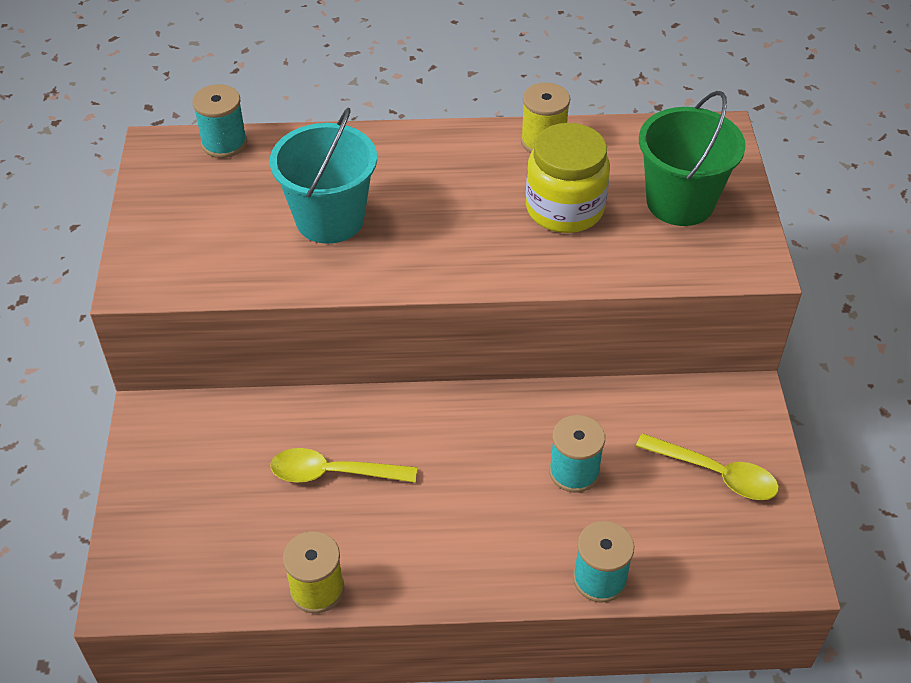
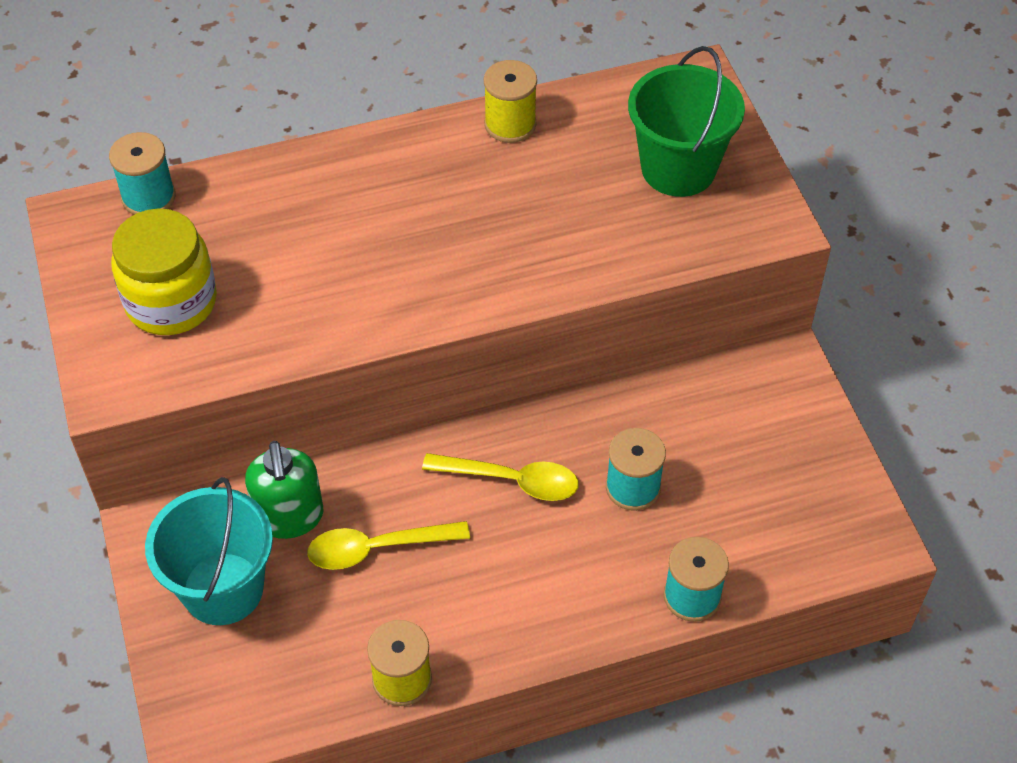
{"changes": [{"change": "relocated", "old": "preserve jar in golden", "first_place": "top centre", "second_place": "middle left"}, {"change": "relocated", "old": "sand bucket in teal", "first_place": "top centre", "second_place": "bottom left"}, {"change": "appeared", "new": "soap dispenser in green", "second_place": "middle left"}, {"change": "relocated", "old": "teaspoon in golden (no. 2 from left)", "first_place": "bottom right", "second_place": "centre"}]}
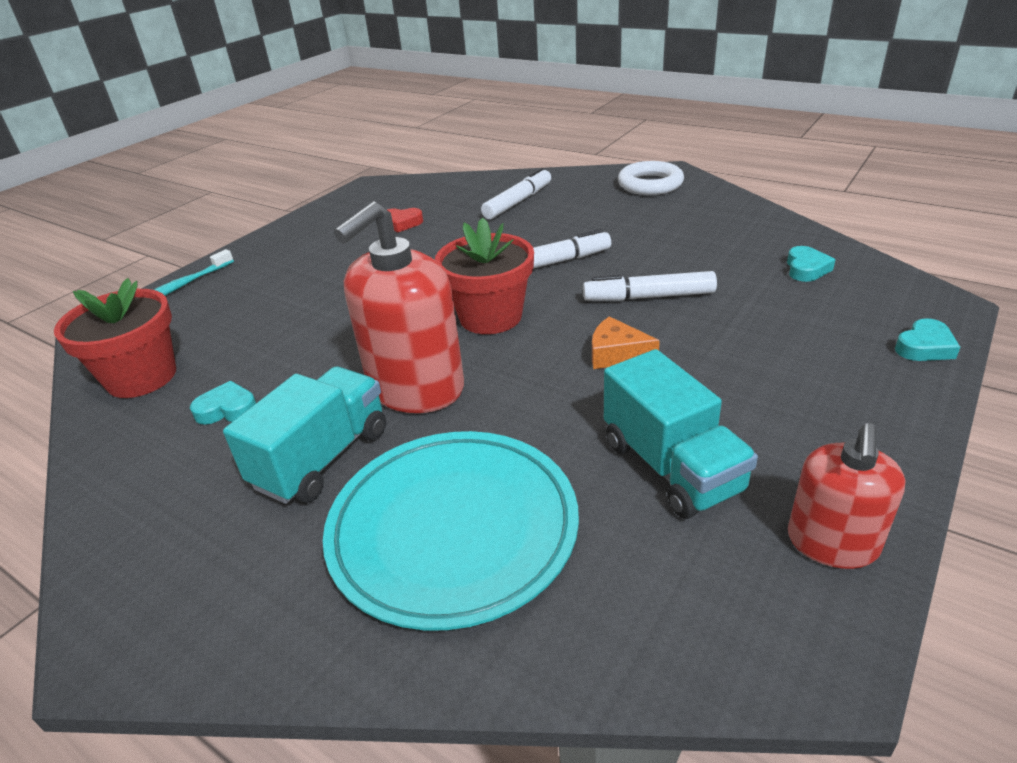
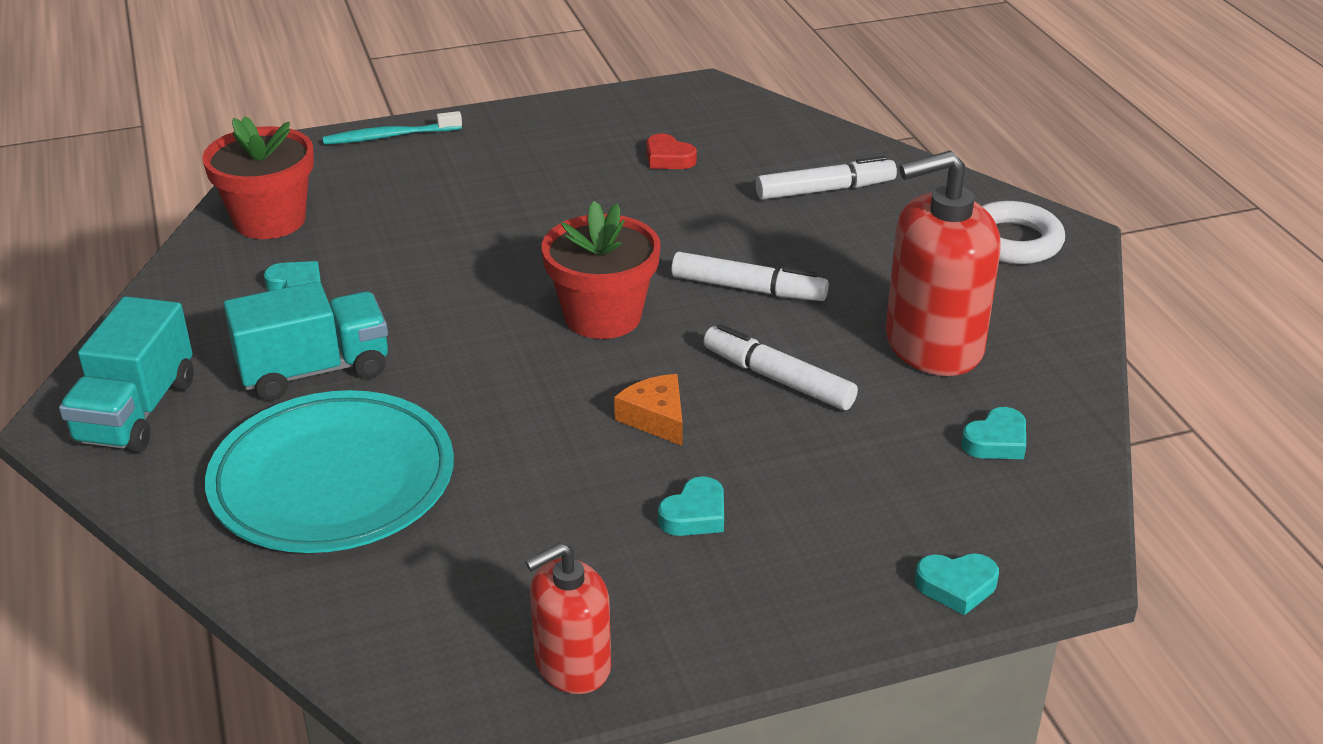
{"changes": [{"change": "relocated", "old": "toy truck in teal (no. 2 from left in the first image)", "new": "toy truck in teal (no. 1 from left)", "first_place": "middle right", "second_place": "middle left"}, {"change": "appeared", "new": "heart in teal (no. 2 from left)", "second_place": "bottom centre"}, {"change": "relocated", "old": "soap dispenser in red (no. 1 from left in the first image)", "new": "soap dispenser in red (no. 2 from left)", "first_place": "centre", "second_place": "middle right"}]}
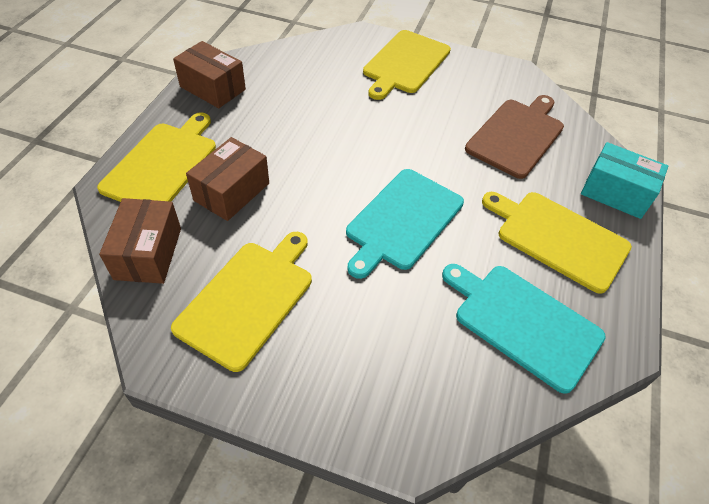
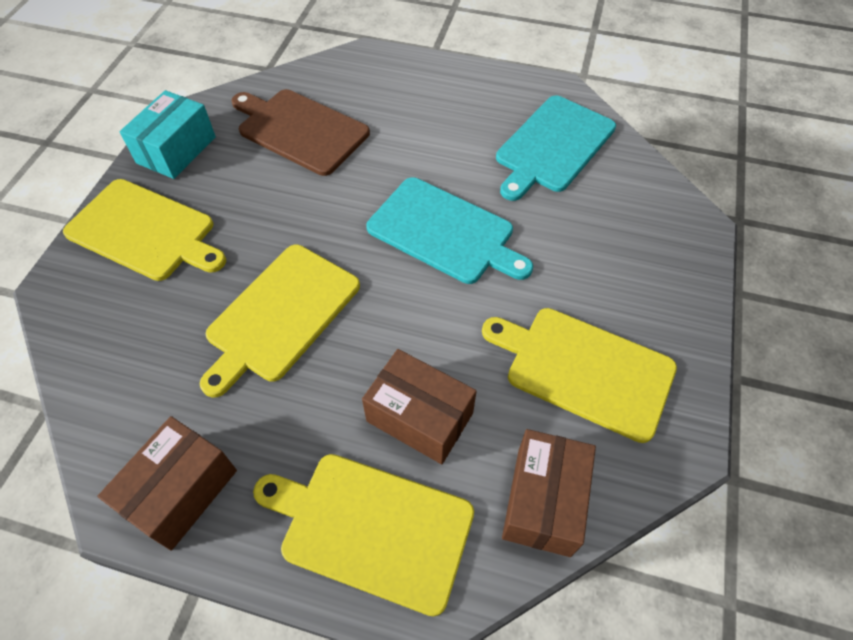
{"changes": [{"change": "relocated", "old": "parcel in teal", "first_place": "middle right", "second_place": "top left"}, {"change": "relocated", "old": "chopping board in golden (no. 4 from left in the first image)", "new": "chopping board in golden (no. 2 from left)", "first_place": "middle right", "second_place": "middle left"}, {"change": "spun", "old": "parcel in dark brown (no. 1 from left in the first image)", "first_place": "middle left", "second_place": "bottom centre", "degrees": -75}]}
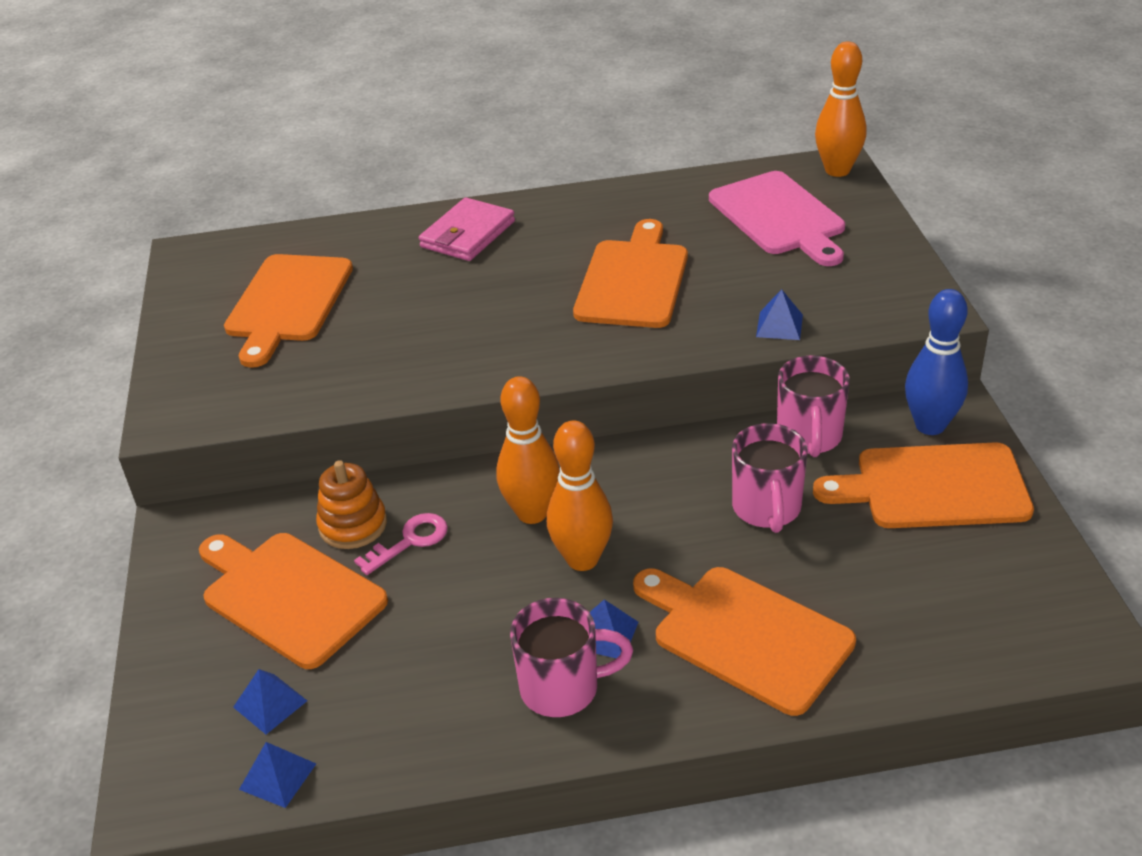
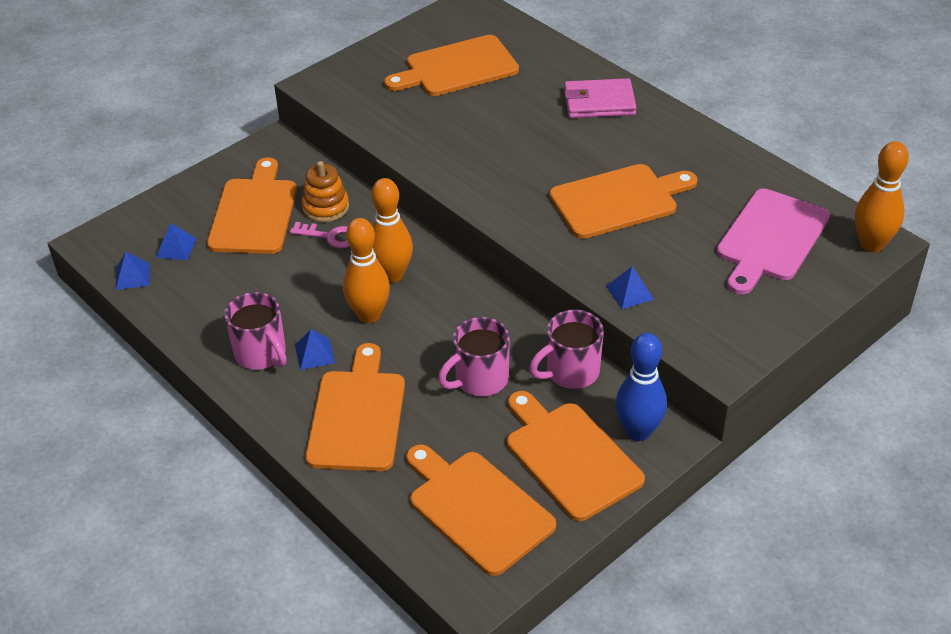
{"changes": [{"change": "appeared", "new": "chopping board in orange (no. 4 from left)", "second_place": "bottom centre"}]}
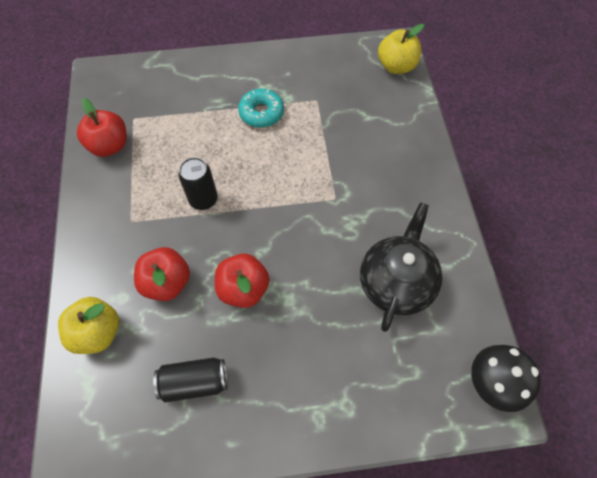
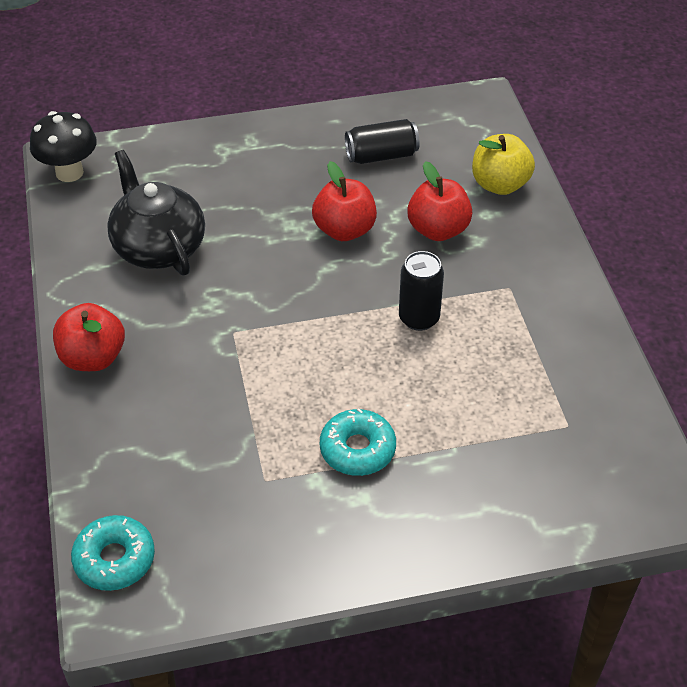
{"changes": [{"change": "relocated", "old": "toy apple in red (no. 1 from left)", "first_place": "top left", "second_place": "middle left"}, {"change": "exchanged", "old": "toy apple in golden (no. 2 from left)", "new": "doughnut in teal (no. 1 from left)", "first_place": "top right", "second_place": "bottom left"}, {"change": "spun", "old": "china teapot in ebony", "first_place": "middle right", "second_place": "top left", "degrees": 135}]}
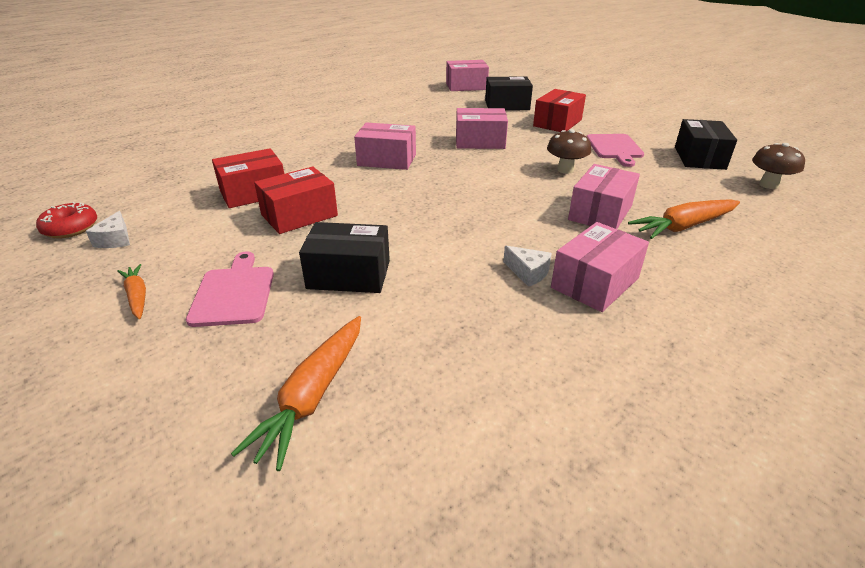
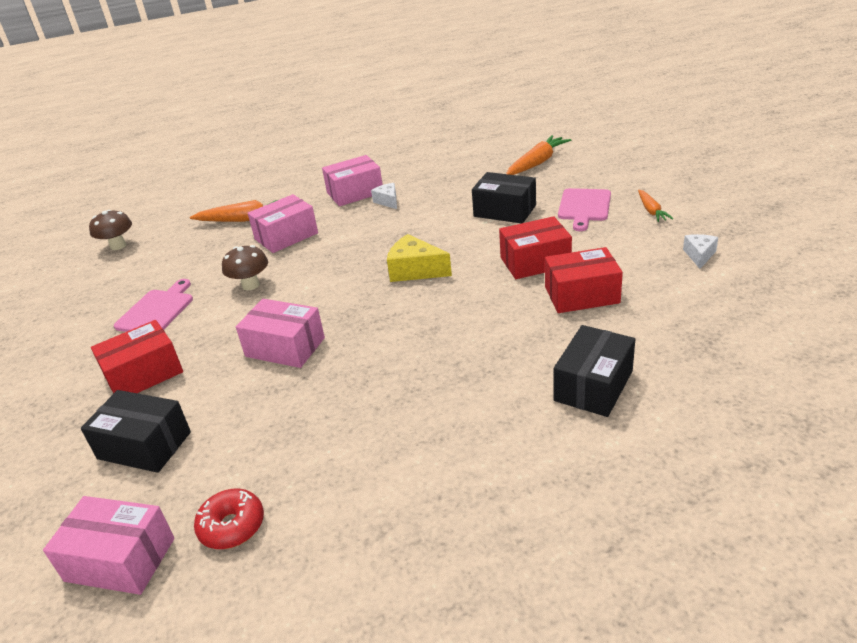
{"changes": [{"change": "relocated", "old": "doughnut in red", "first_place": "middle left", "second_place": "bottom left"}, {"change": "appeared", "new": "piece of cheese in golden", "second_place": "centre"}, {"change": "relocated", "old": "parcel in ebony (no. 3 from left)", "first_place": "top right", "second_place": "middle right"}, {"change": "missing", "old": "parcel in rose-pink (no. 1 from left)", "first_place": "top centre"}]}
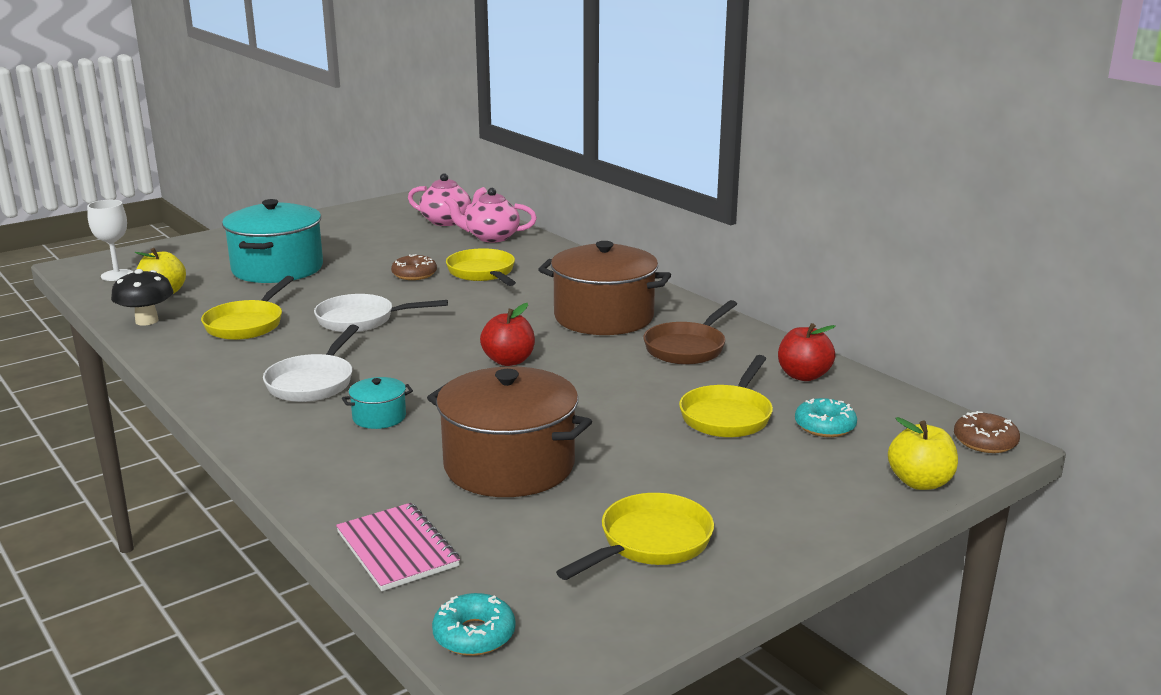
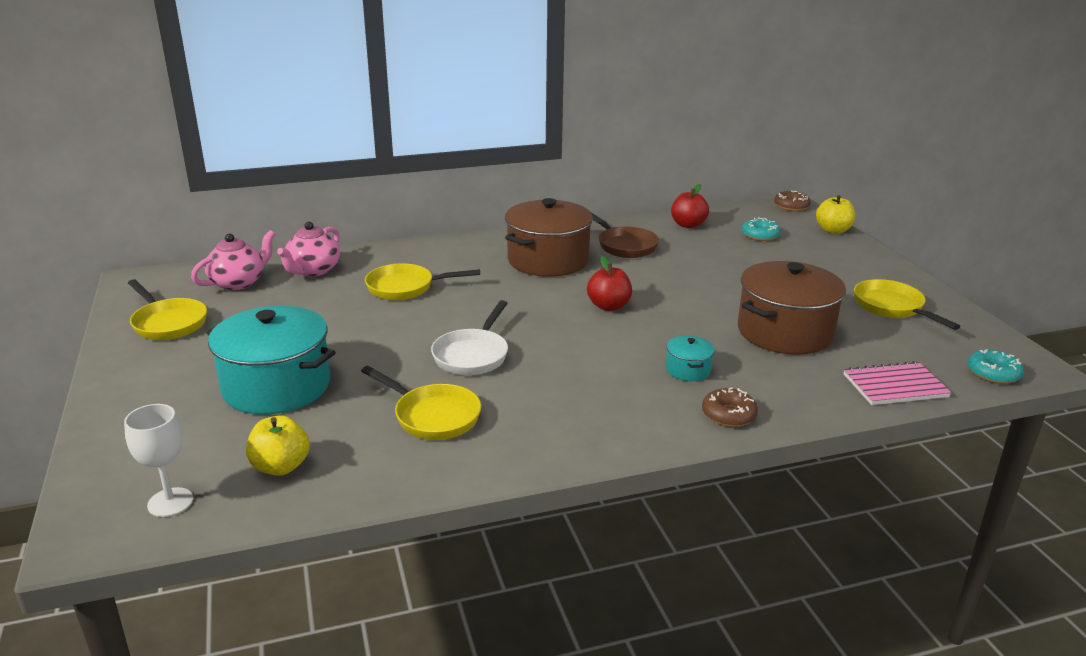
{"changes": [{"change": "relocated", "old": "pan in golden (no. 4 from left in the first image)", "new": "pan in golden (no. 1 from left)", "first_place": "centre", "second_place": "middle left"}, {"change": "relocated", "old": "doughnut in dark brown (no. 1 from left)", "first_place": "centre", "second_place": "middle right"}, {"change": "missing", "old": "toadstool in ebony", "first_place": "middle left"}, {"change": "missing", "old": "pan in snow-white (no. 1 from left)", "first_place": "middle left"}]}
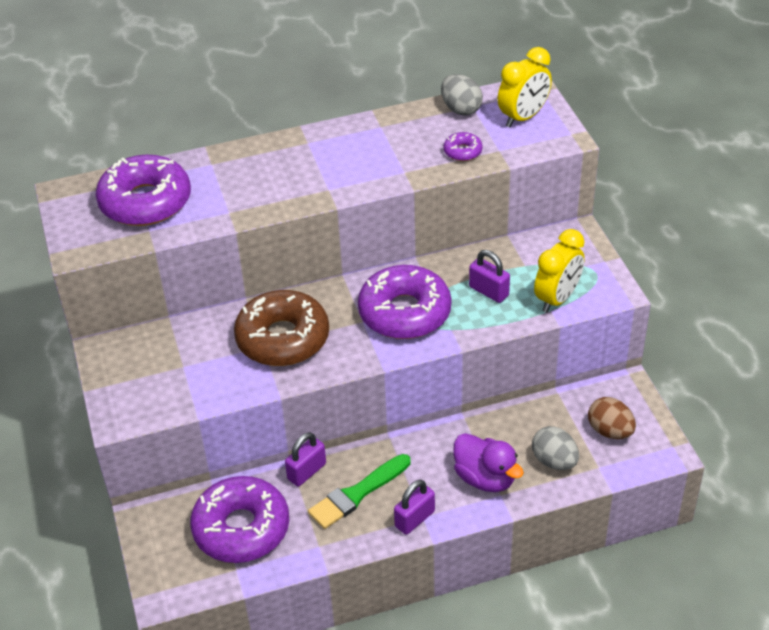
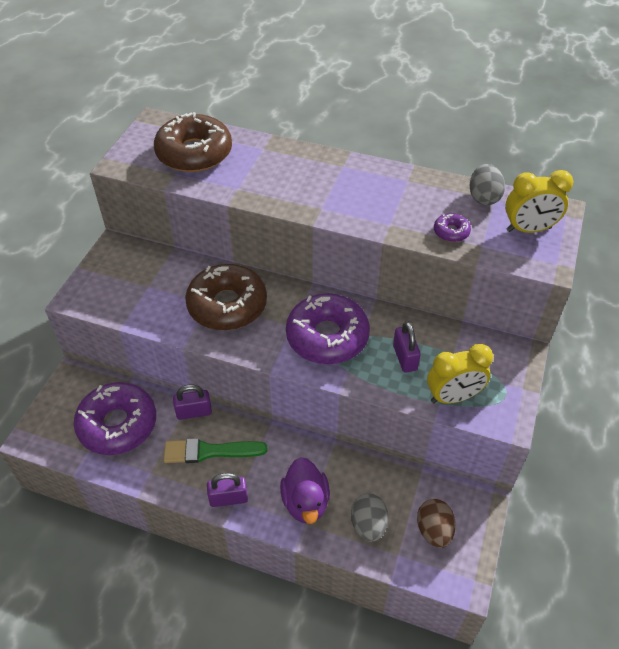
{"changes": [{"change": "colour", "old": "doughnut in royal purple (no. 1 from left)", "new": "doughnut in dark brown (no. 1 from left)", "first_place": "top left", "second_place": "top left"}]}
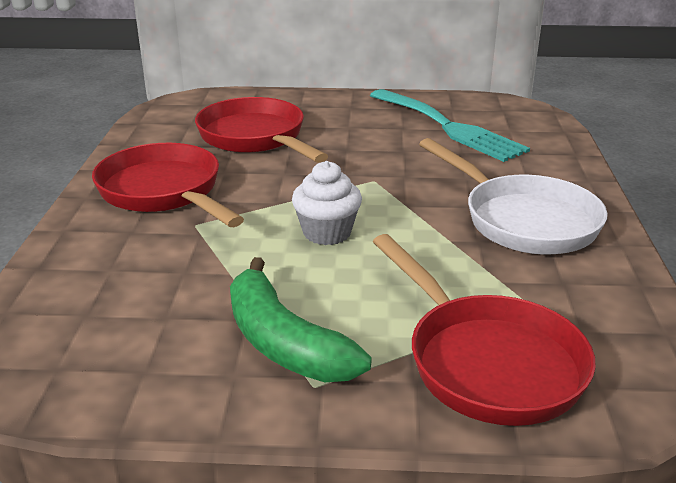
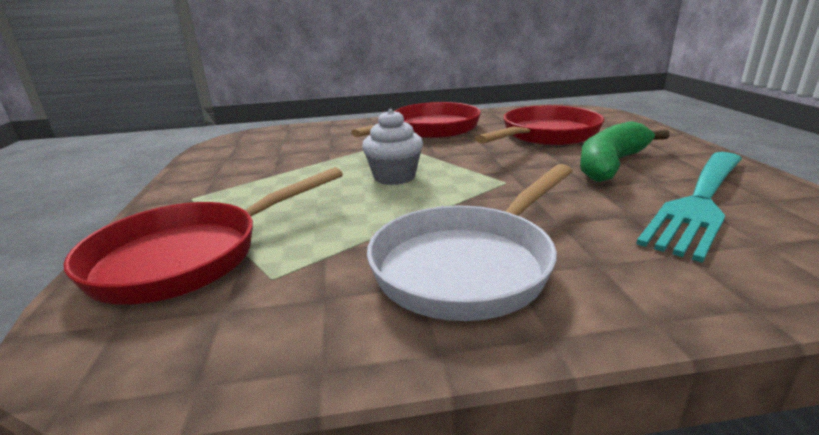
{"changes": [{"change": "relocated", "old": "banana fruit in green", "first_place": "centre", "second_place": "middle right"}]}
